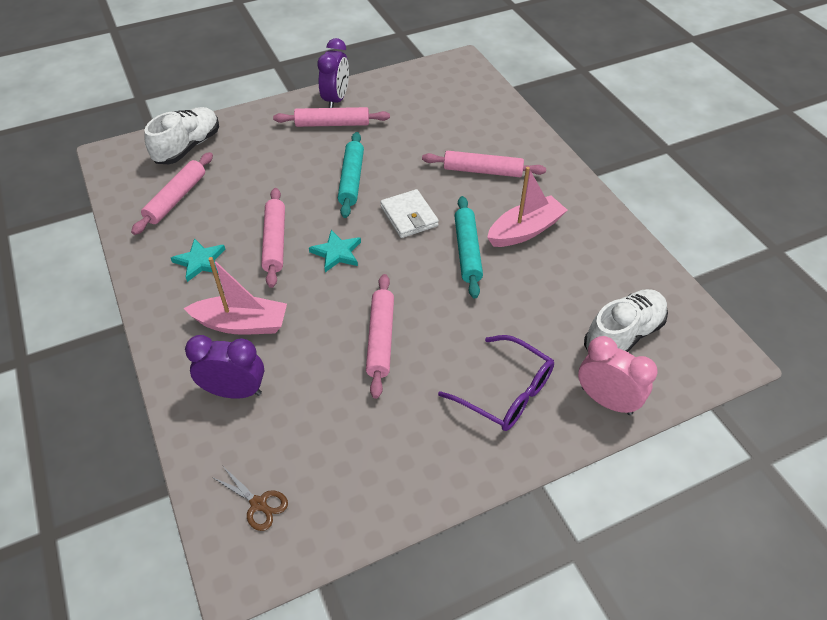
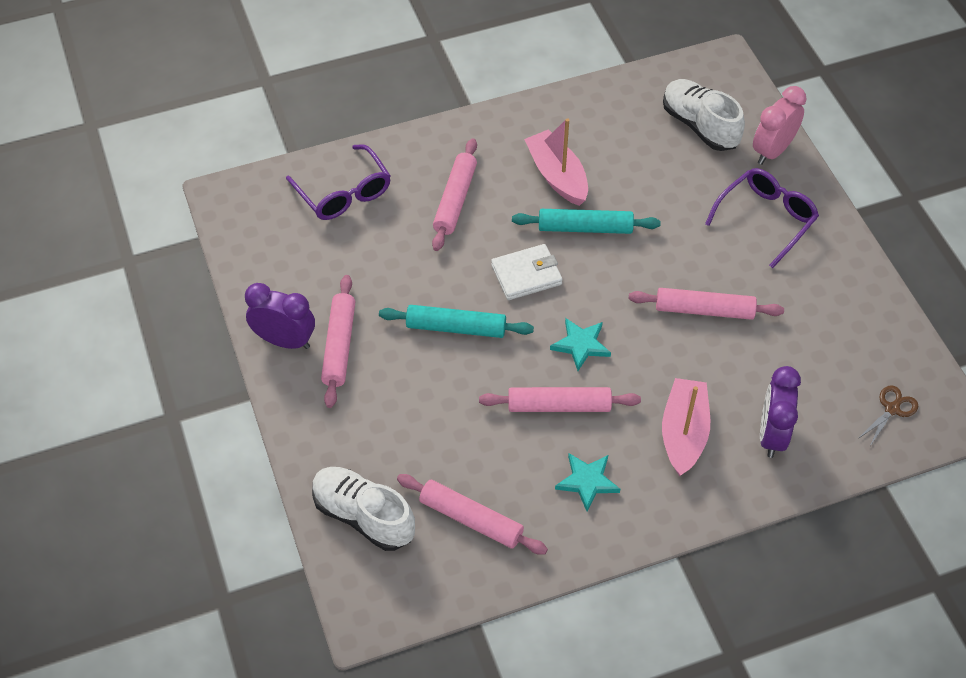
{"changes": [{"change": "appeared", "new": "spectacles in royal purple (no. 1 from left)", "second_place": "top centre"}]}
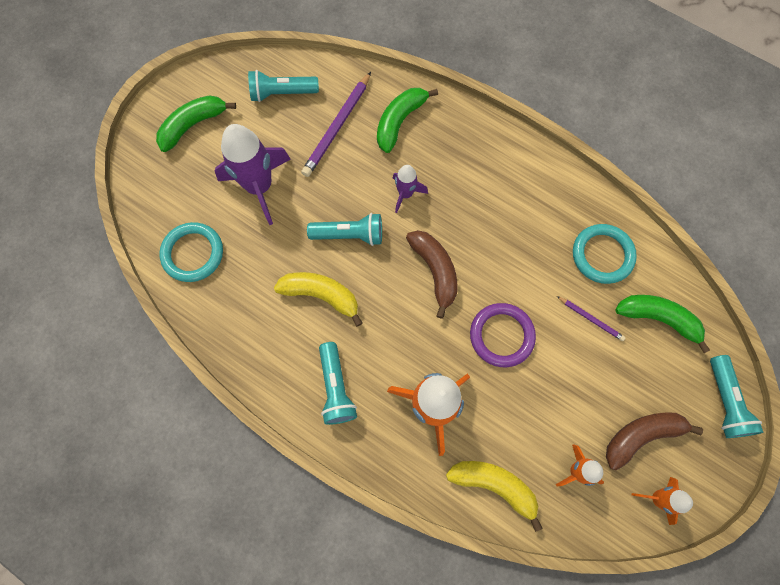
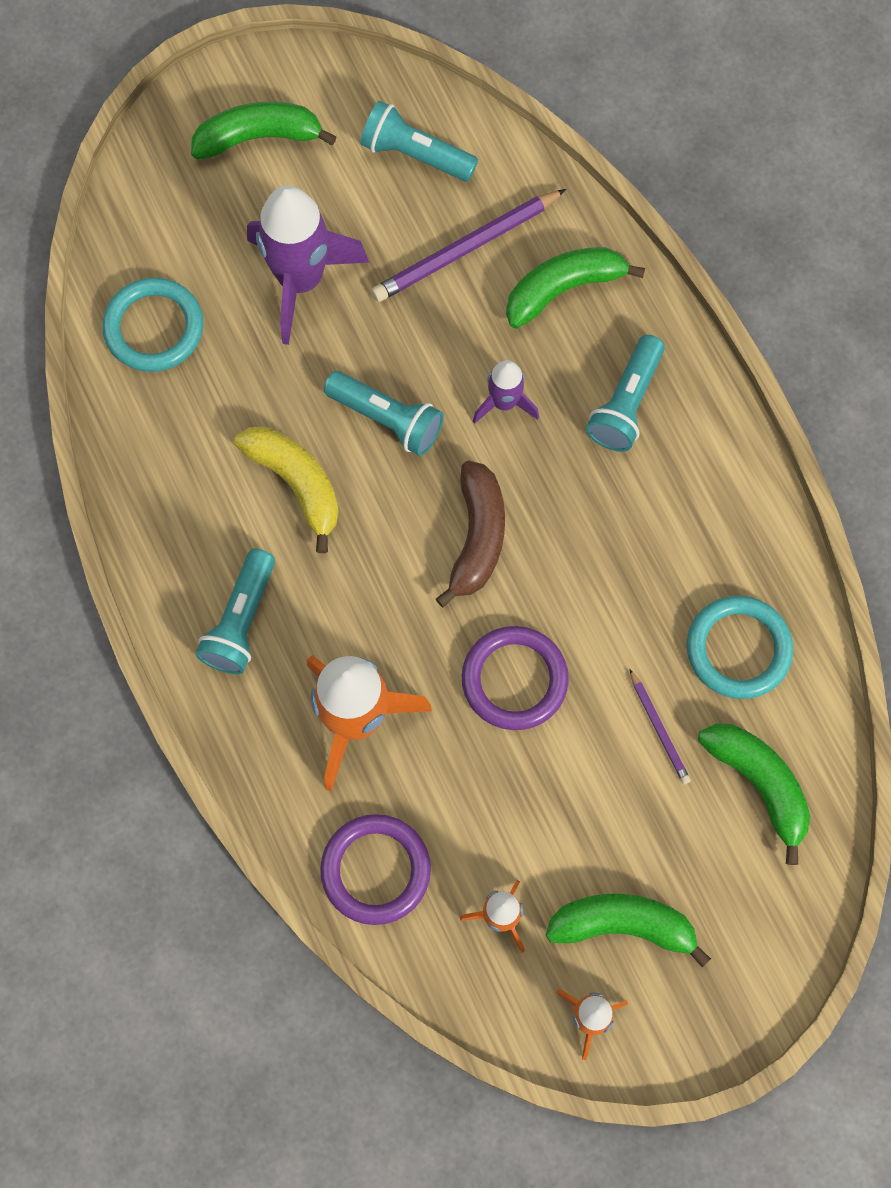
{"changes": [{"change": "exchanged", "old": "banana fruit in golden (no. 2 from left)", "new": "hoop in royal purple (no. 1 from left)", "first_place": "bottom centre", "second_place": "bottom centre"}, {"change": "colour", "old": "banana fruit in dark brown (no. 2 from left)", "new": "banana fruit in green (no. 3 from left)", "first_place": "bottom right", "second_place": "bottom right"}, {"change": "relocated", "old": "flashlight in teal (no. 4 from left)", "first_place": "bottom right", "second_place": "top right"}]}
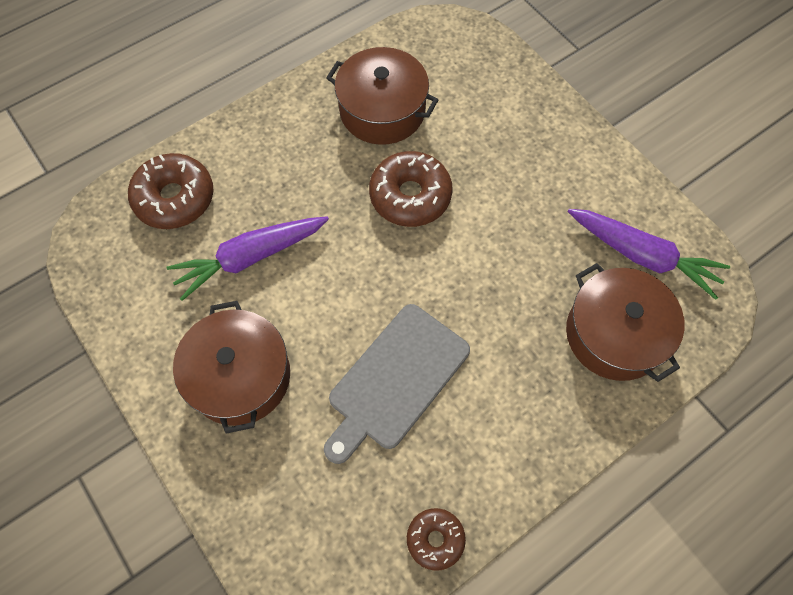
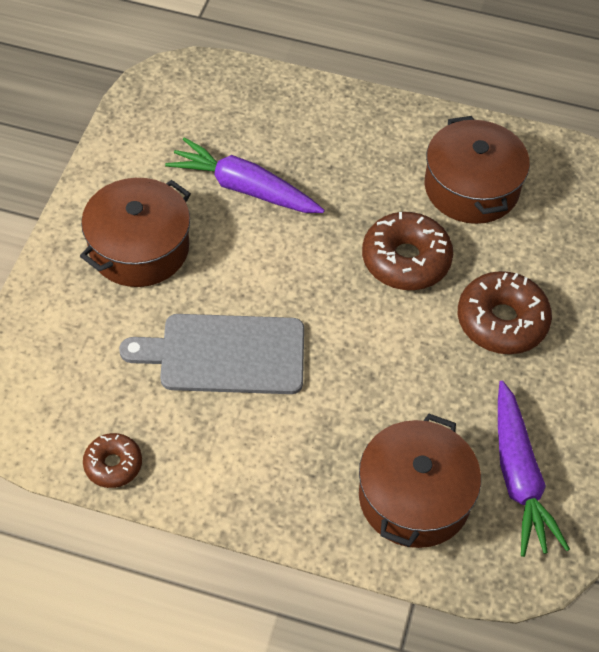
{"changes": [{"change": "relocated", "old": "doughnut in dark brown (no. 1 from left in the first image)", "new": "doughnut in dark brown (no. 3 from left)", "first_place": "top left", "second_place": "middle right"}]}
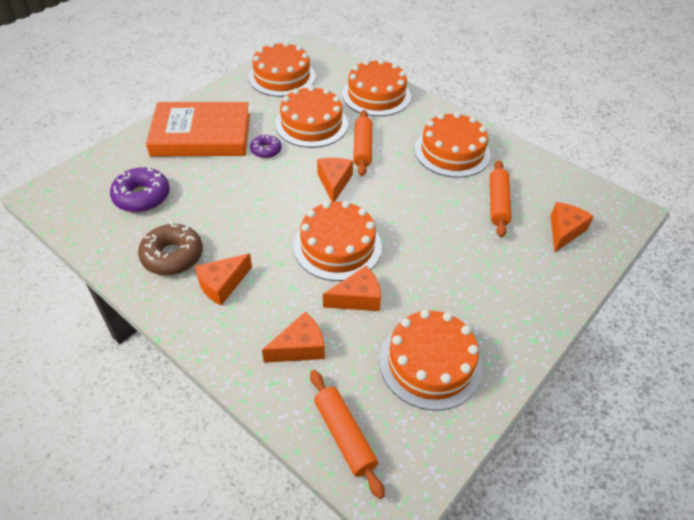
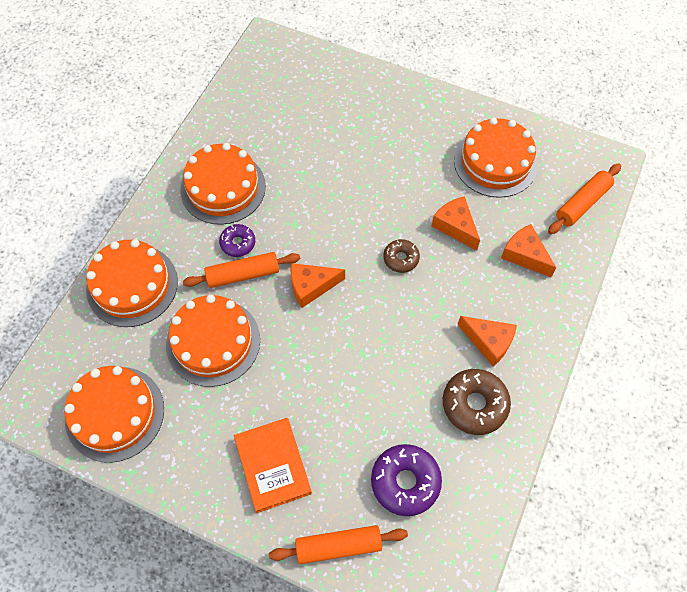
{"changes": [{"change": "relocated", "old": "doughnut in royal purple (no. 2 from left in the first image)", "new": "doughnut in royal purple (no. 1 from left)", "first_place": "top centre", "second_place": "centre"}, {"change": "size", "old": "book in orange", "first_place": "top left", "second_place": "bottom centre", "factor": 0.63}, {"change": "relocated", "old": "pastry roller in orange (no. 3 from left in the first image)", "new": "pastry roller in orange (no. 2 from left)", "first_place": "middle right", "second_place": "bottom centre"}, {"change": "exchanged", "old": "cake in orange (no. 3 from left)", "new": "doughnut in dark brown (no. 1 from left)", "first_place": "centre", "second_place": "centre"}, {"change": "missing", "old": "piece of cheese in orange (no. 5 from left)", "first_place": "middle right"}]}
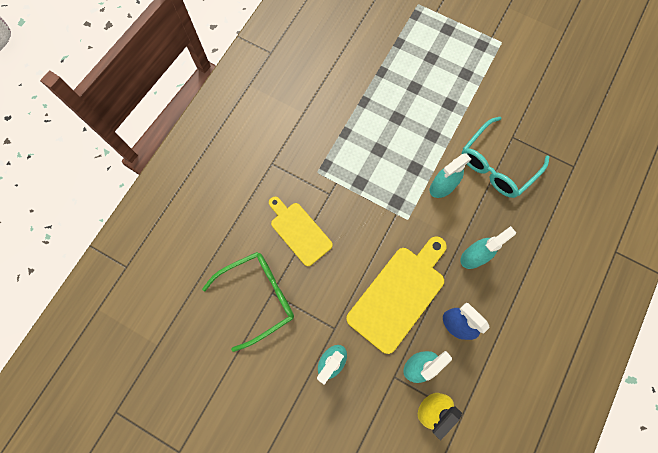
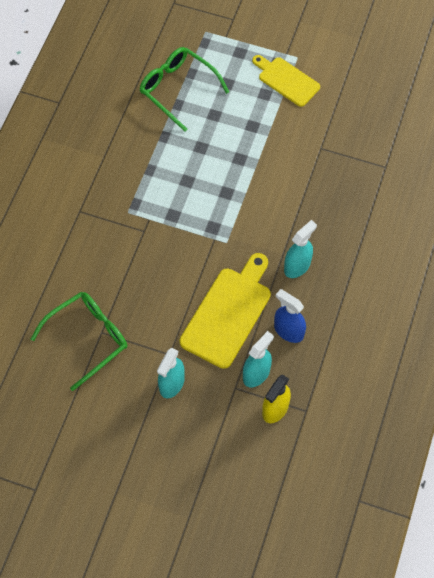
{"changes": [{"change": "appeared", "new": "spectacles in green (no. 2 from left)", "second_place": "top centre"}, {"change": "relocated", "old": "chopping board in golden (no. 1 from left in the first image)", "new": "chopping board in golden (no. 2 from left)", "first_place": "centre", "second_place": "top centre"}, {"change": "missing", "old": "spray cleaner in teal (no. 3 from left)", "first_place": "middle right"}, {"change": "missing", "old": "spectacles in teal", "first_place": "middle right"}]}
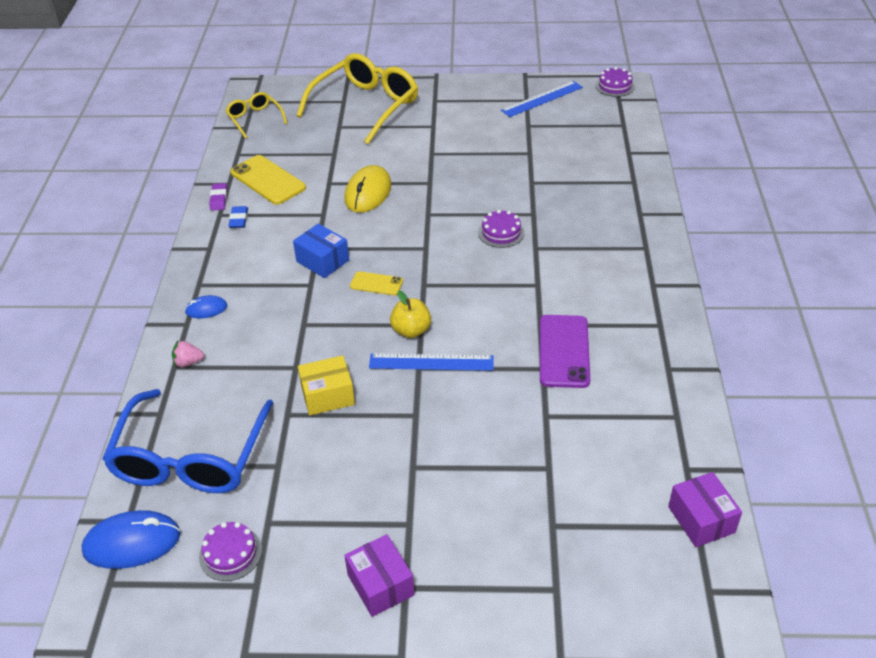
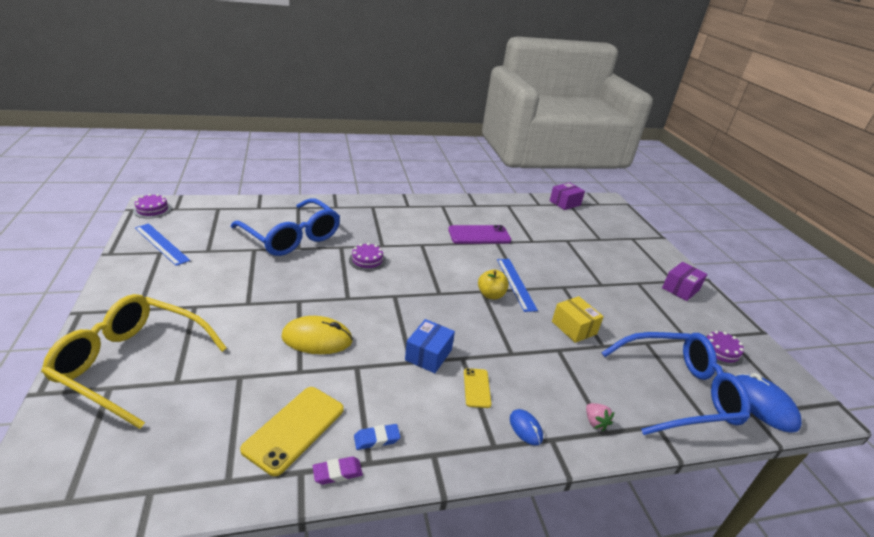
{"changes": [{"change": "appeared", "new": "spectacles in blue (no. 1 from left)", "second_place": "middle left"}, {"change": "relocated", "old": "phone in golden (no. 2 from left)", "first_place": "centre", "second_place": "bottom centre"}, {"change": "missing", "old": "spectacles in golden (no. 1 from left)", "first_place": "top left"}]}
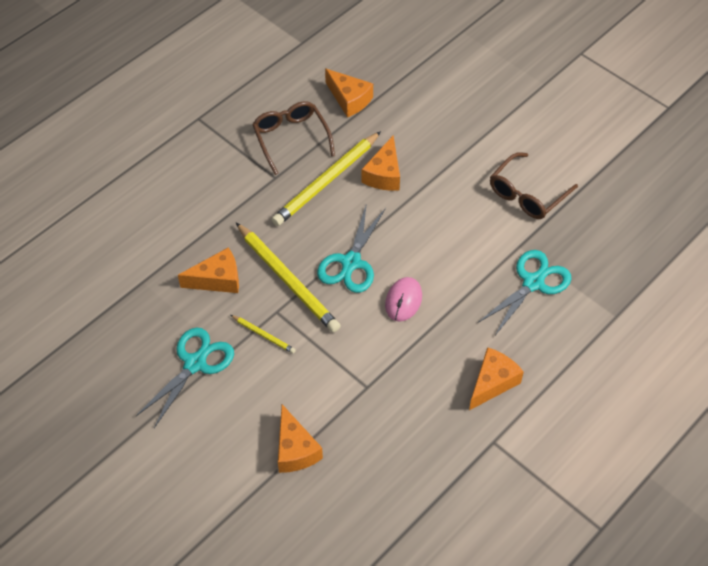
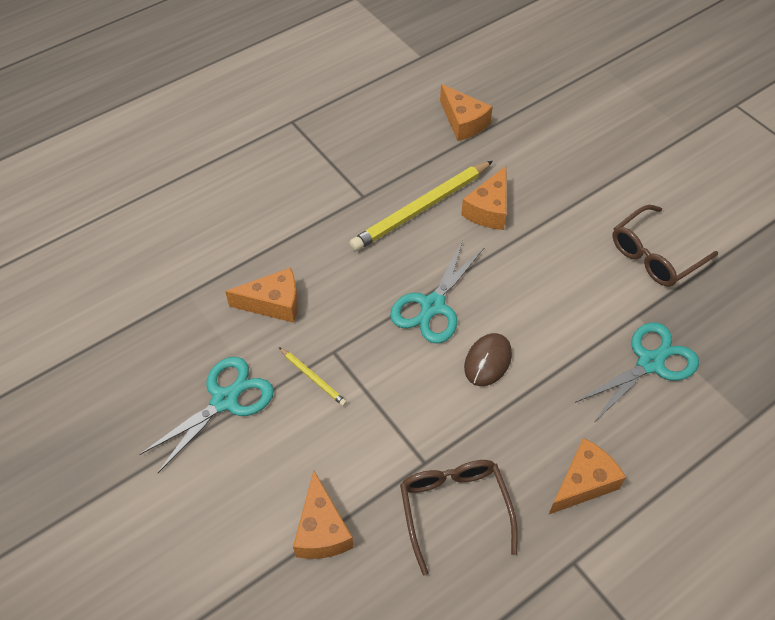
{"changes": [{"change": "relocated", "old": "spectacles in dark brown (no. 1 from left)", "first_place": "top centre", "second_place": "bottom centre"}, {"change": "colour", "old": "PC mouse in rose-pink", "new": "PC mouse in dark brown", "first_place": "centre", "second_place": "centre"}, {"change": "missing", "old": "wooden pencil in golden (no. 2 from left)", "first_place": "centre"}]}
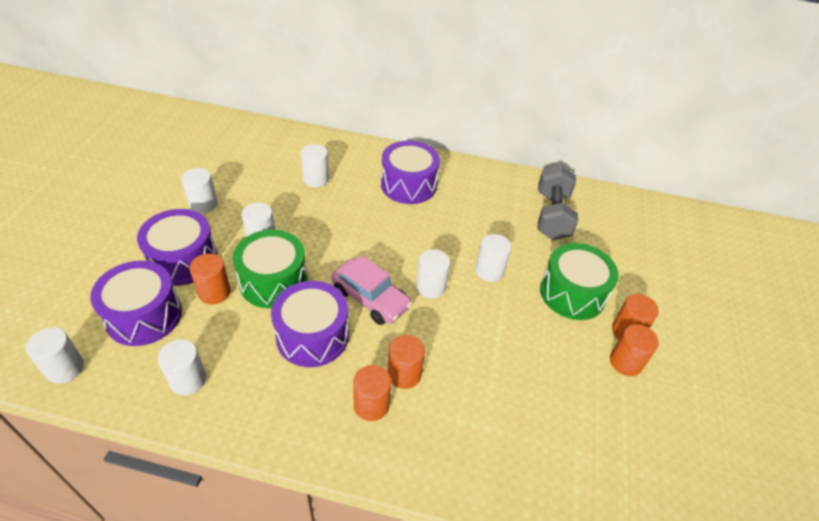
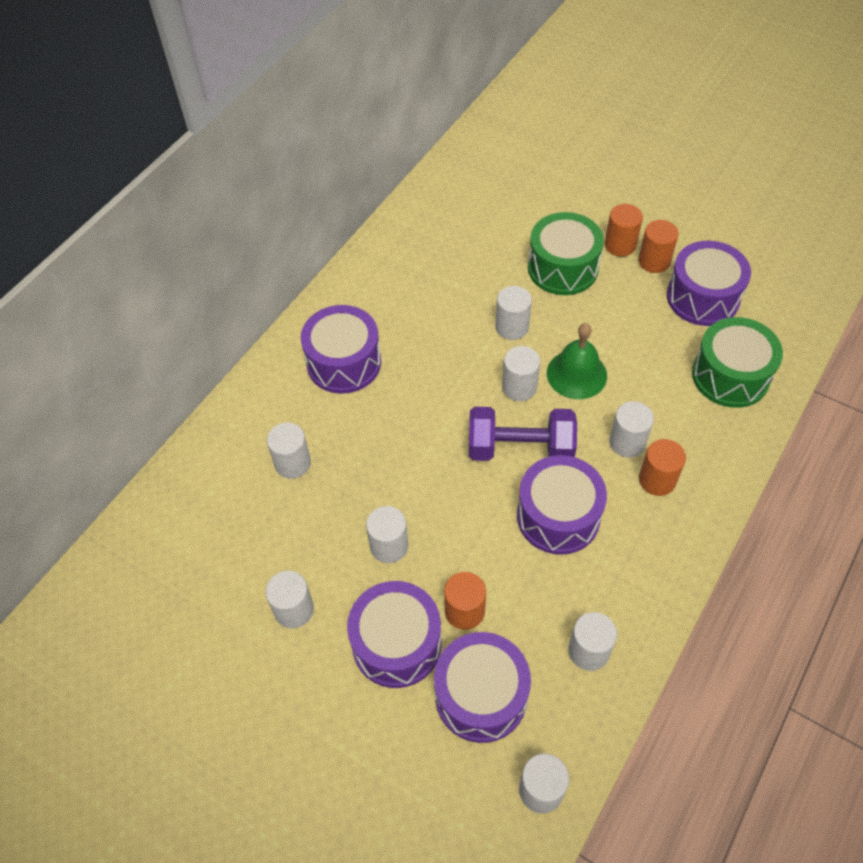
{"changes": [{"change": "exchanged", "old": "car in rose-pink", "new": "dumbbell in royal purple", "first_place": "centre", "second_place": "centre"}, {"change": "appeared", "new": "bell in green", "second_place": "middle right"}, {"change": "colour", "old": "cylinder shape in orange (no. 3 from left)", "new": "cylinder shape in snow-white (no. 8 from left)", "first_place": "bottom centre", "second_place": "middle right"}, {"change": "appeared", "new": "toy drum in royal purple (no. 5 from left)", "second_place": "top right"}, {"change": "relocated", "old": "toy drum in green (no. 1 from left in the first image)", "new": "toy drum in green (no. 2 from left)", "first_place": "middle left", "second_place": "middle right"}, {"change": "missing", "old": "dumbbell in ash-grey", "first_place": "middle right"}]}
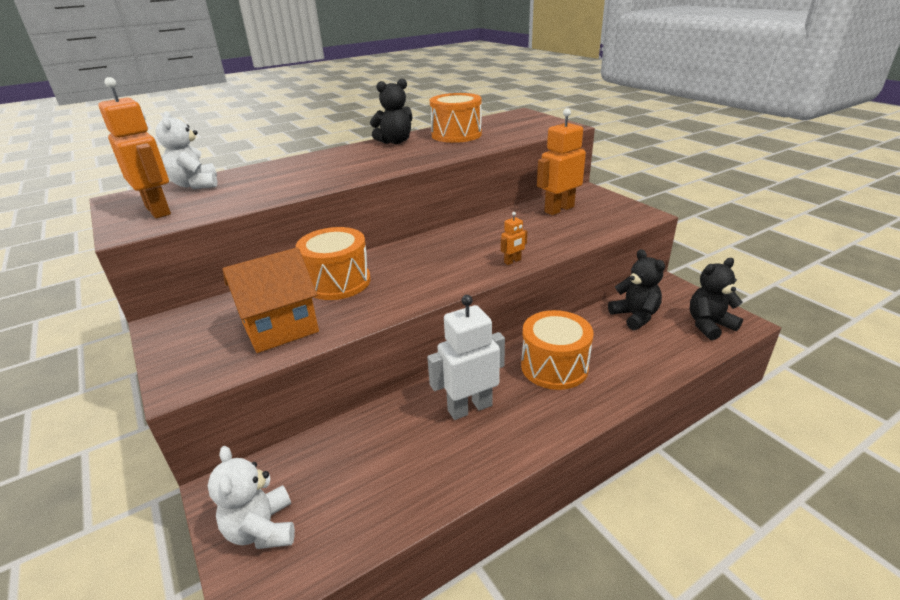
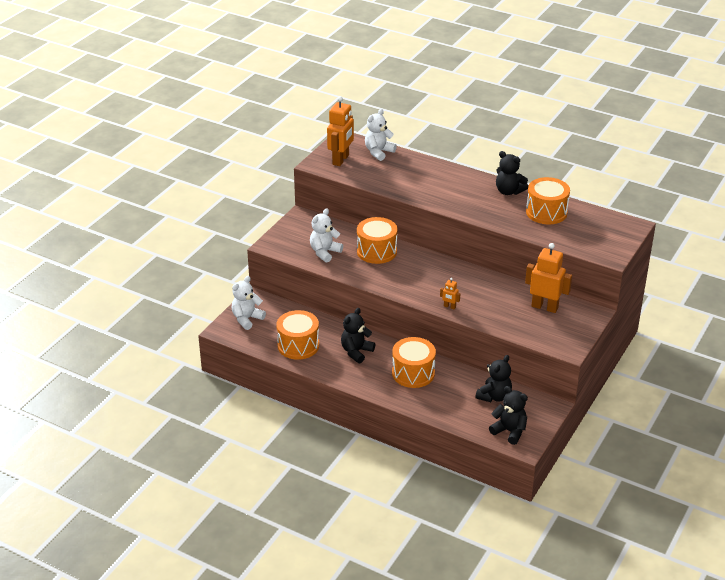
{"changes": [{"change": "appeared", "new": "toy drum in orange (no. 1 from left)", "second_place": "centre"}, {"change": "exchanged", "old": "cottage in orange", "new": "teddy bear in snow-white (no. 2 from left)", "first_place": "middle left", "second_place": "centre"}, {"change": "exchanged", "old": "robot in snow-white", "new": "teddy bear in ebony (no. 1 from left)", "first_place": "centre", "second_place": "centre"}]}
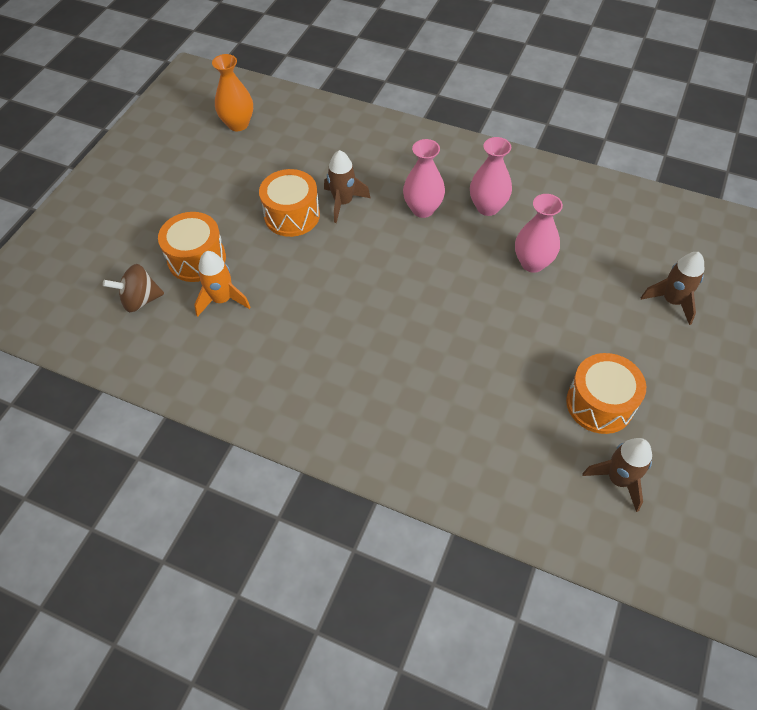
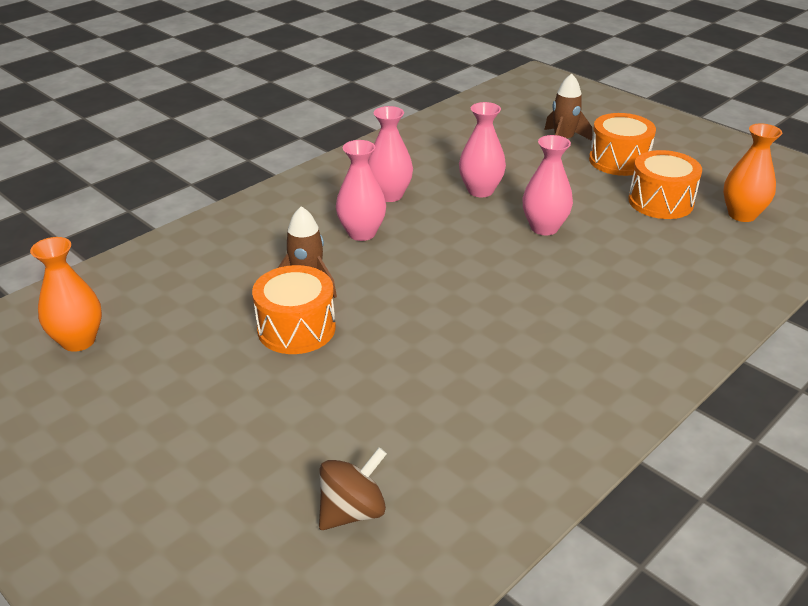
{"changes": [{"change": "spun", "old": "spinning top in dark brown", "first_place": "middle left", "second_place": "bottom centre", "degrees": -135}, {"change": "appeared", "new": "flower vase in rose-pink (no. 4 from left)", "second_place": "top right"}, {"change": "relocated", "old": "toy drum in orange (no. 1 from left in the first image)", "new": "toy drum in orange (no. 2 from left)", "first_place": "middle left", "second_place": "top right"}, {"change": "exchanged", "old": "rocket in dark brown (no. 2 from left)", "new": "flower vase in orange (no. 2 from left)", "first_place": "bottom right", "second_place": "top right"}, {"change": "missing", "old": "rocket in orange", "first_place": "middle left"}]}
